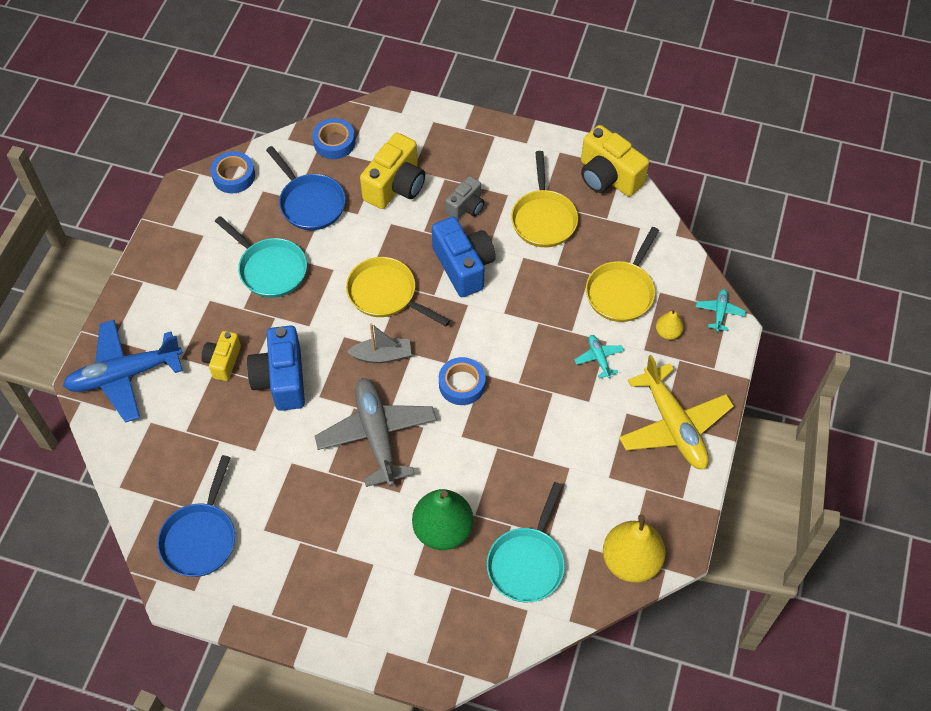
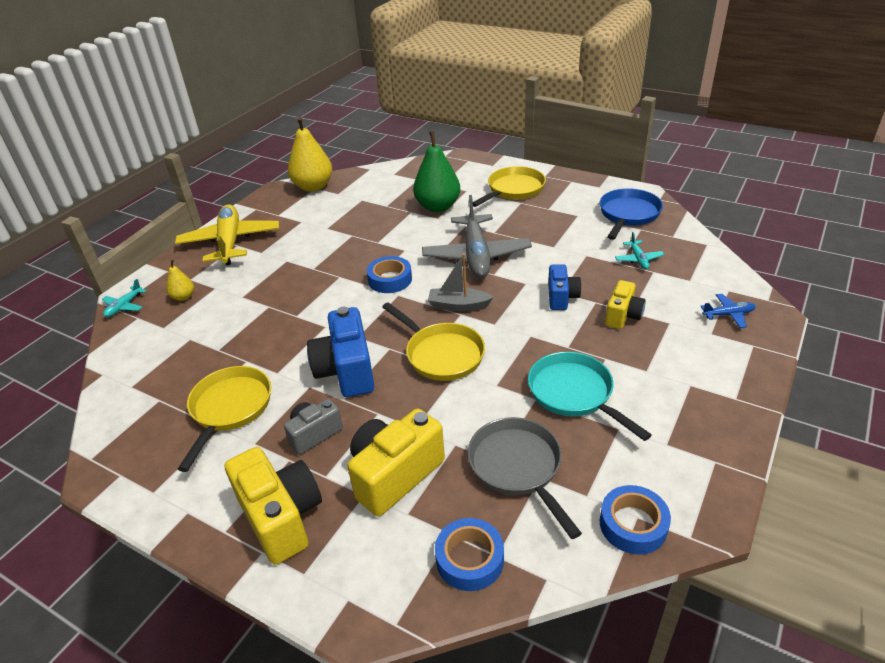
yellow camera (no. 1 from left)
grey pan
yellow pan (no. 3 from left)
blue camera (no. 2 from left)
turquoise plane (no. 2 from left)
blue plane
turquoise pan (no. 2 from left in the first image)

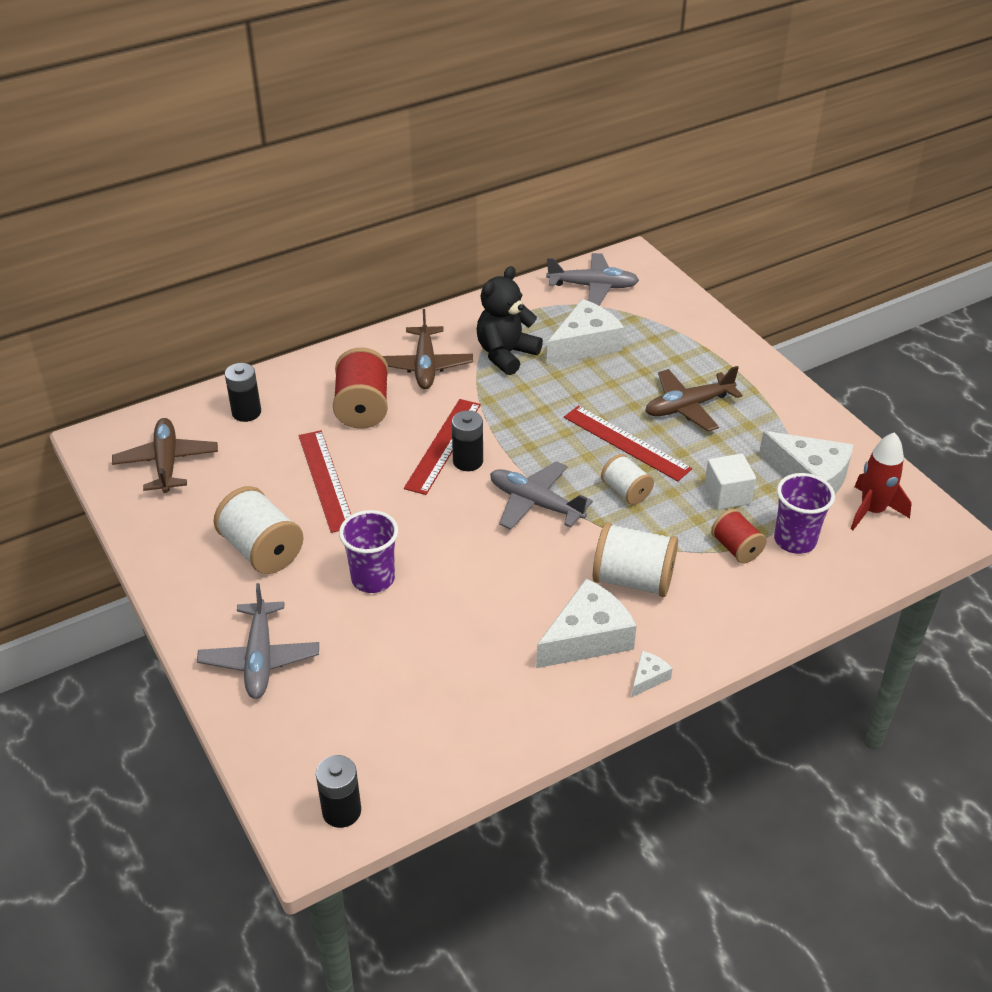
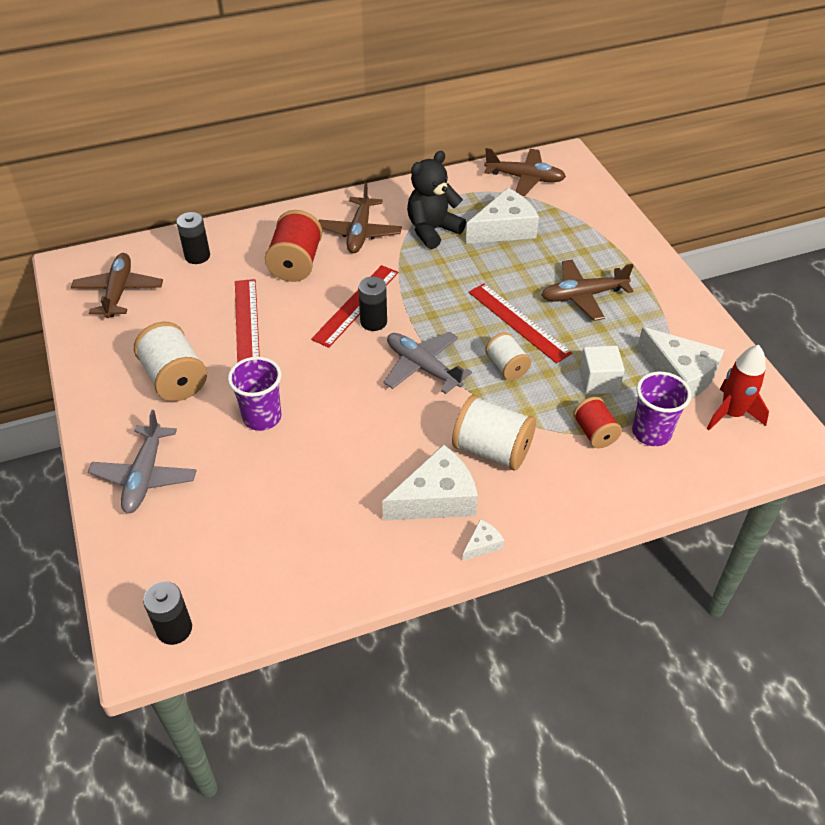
brown plane (no. 3 from left)

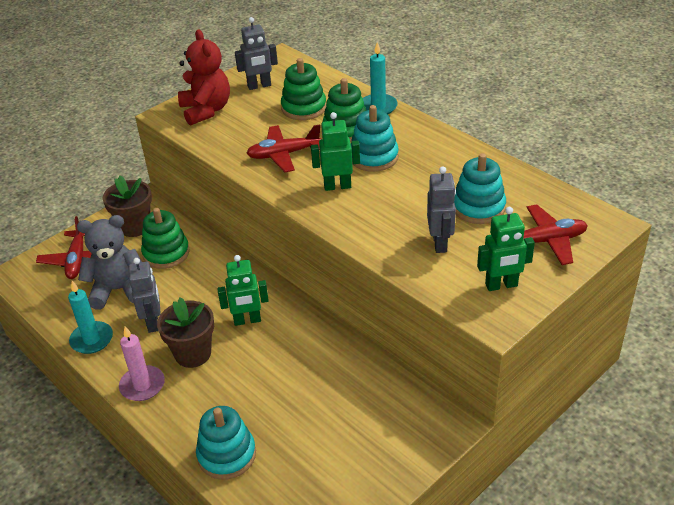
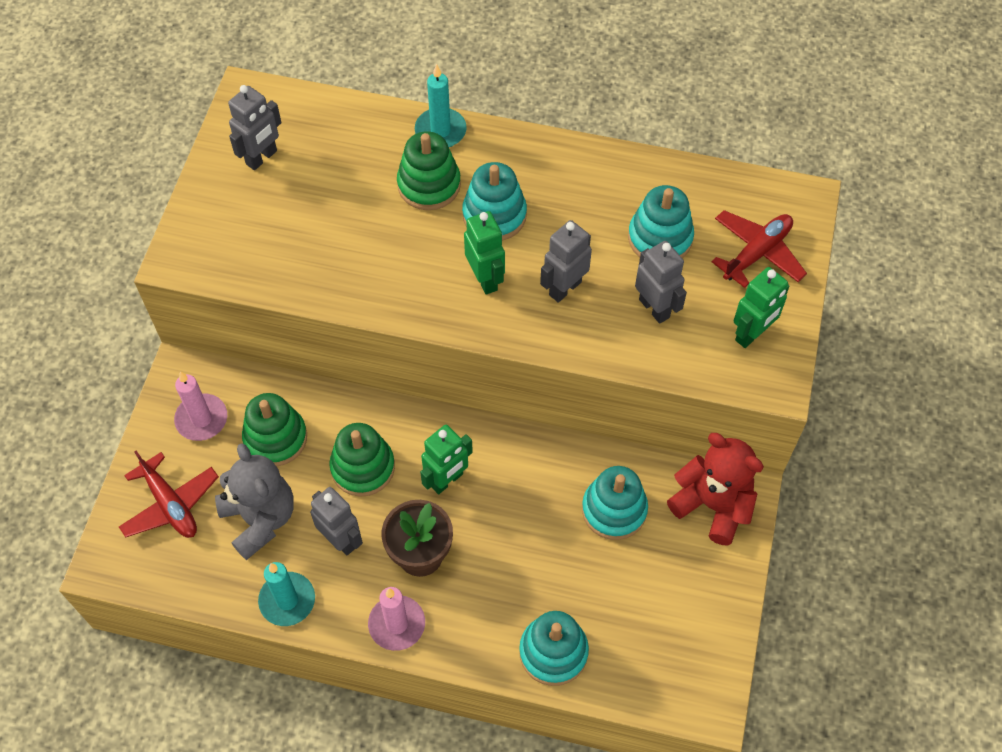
pink candle (no. 1 from left)
grey teddy bear
green stacking toy (no. 2 from left)
green robot (no. 2 from left)
grey robot (no. 3 from left)
turquoise stacking toy (no. 3 from left)
red teddy bear
red plane (no. 2 from left in the first image)

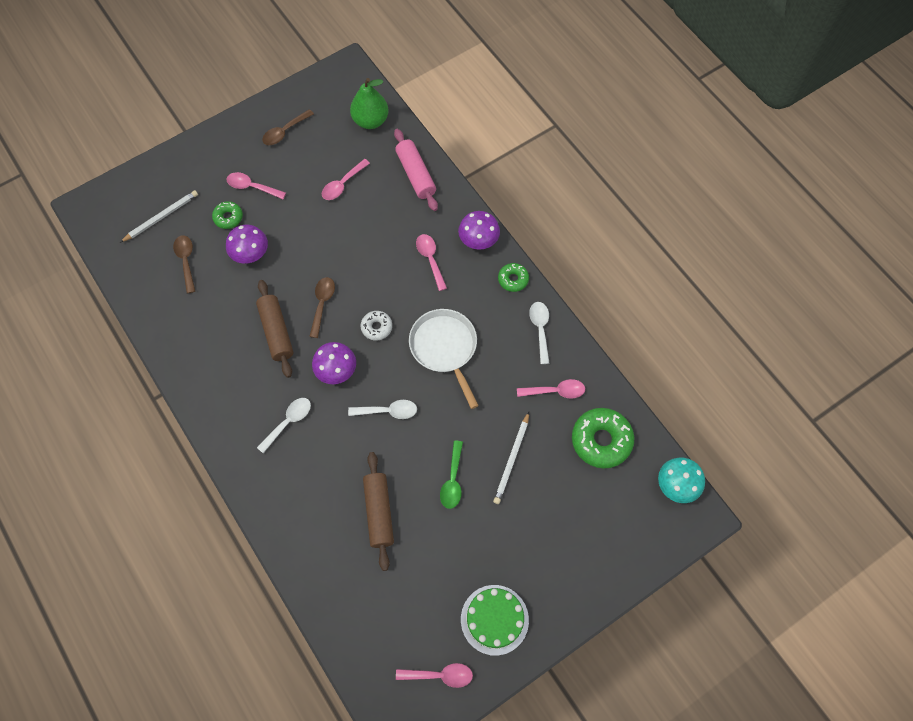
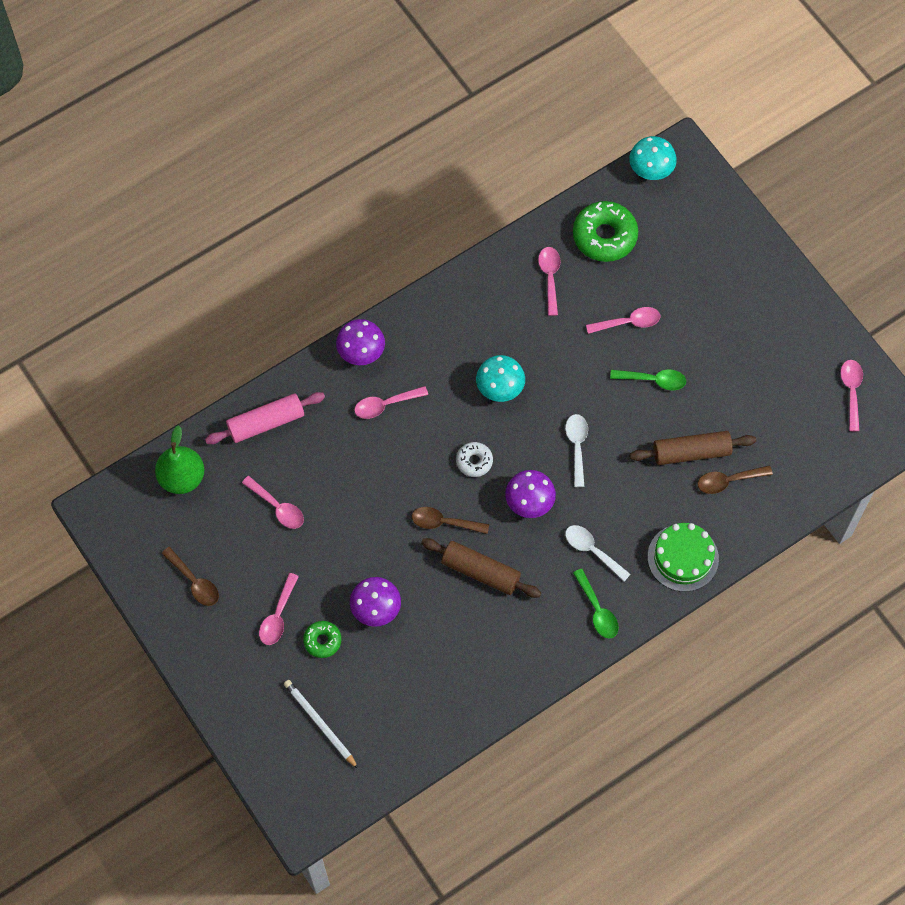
brown rolling pin (no. 1 from left)
turquoise mushroom (no. 1 from left)
green spoon (no. 1 from left)
pink spoon (no. 5 from left)
green cake
brown spoon (no. 3 from left)
green donut (no. 2 from left in the first image)
white spoon (no. 3 from left in the first image)

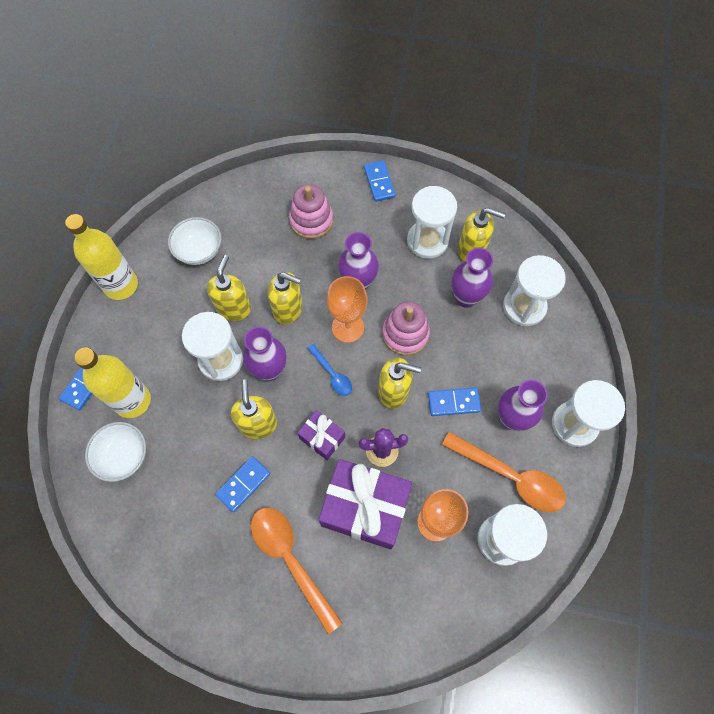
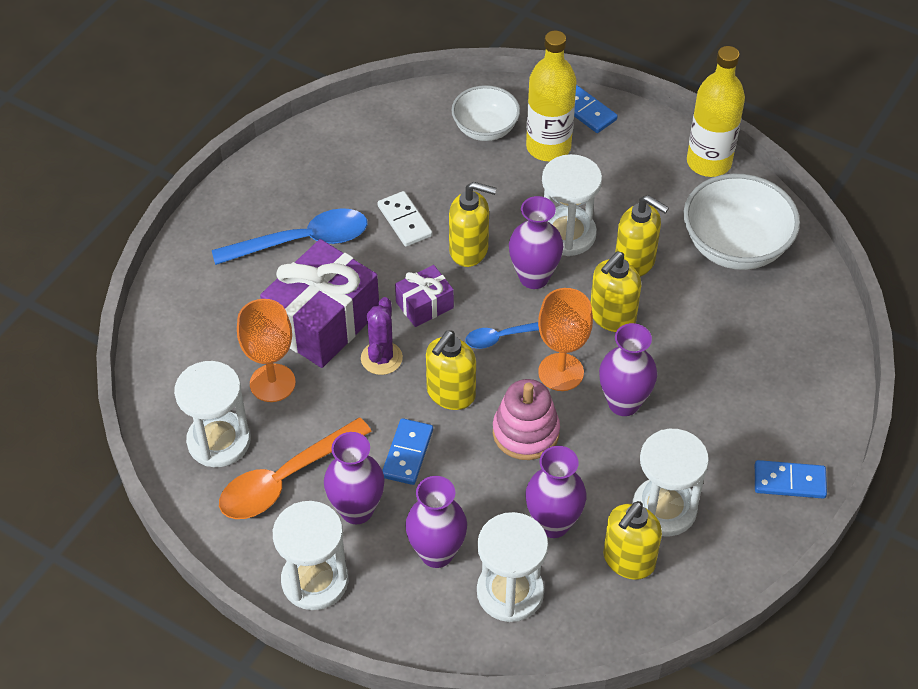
blue spoon (no. 1 from left)
white domino
purple vase (no. 2 from left)
white bowl (no. 2 from left)
pink stacking toy (no. 1 from left in the first image)

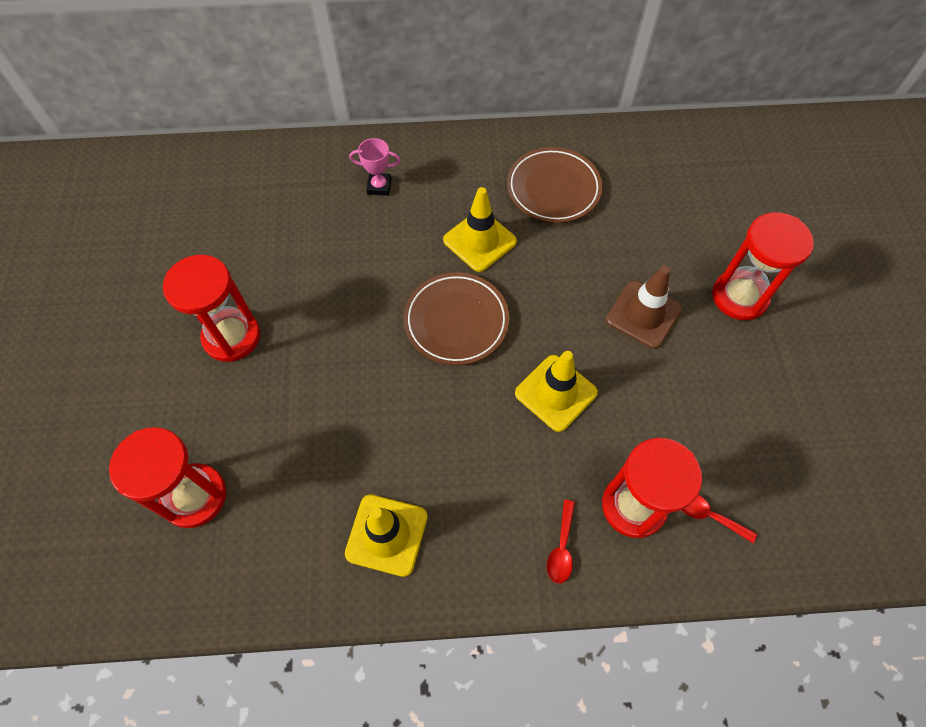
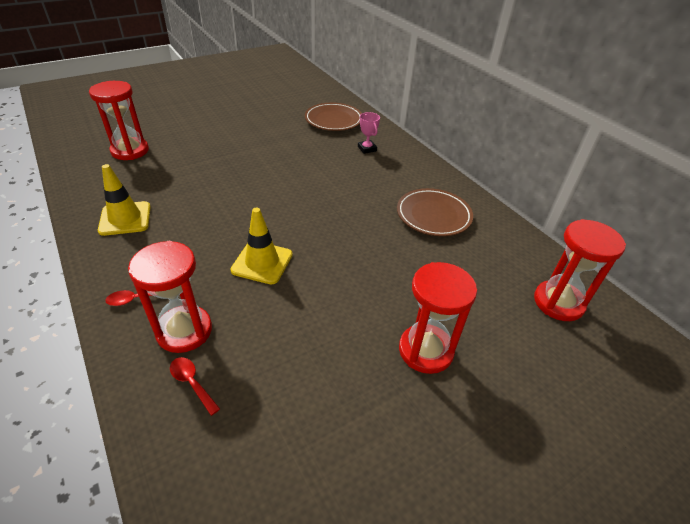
red spoon (no. 2 from left)
brown plate (no. 1 from left)
red hourglass (no. 4 from left)
yellow traffic cone (no. 2 from left in the first image)
brown traffic cone

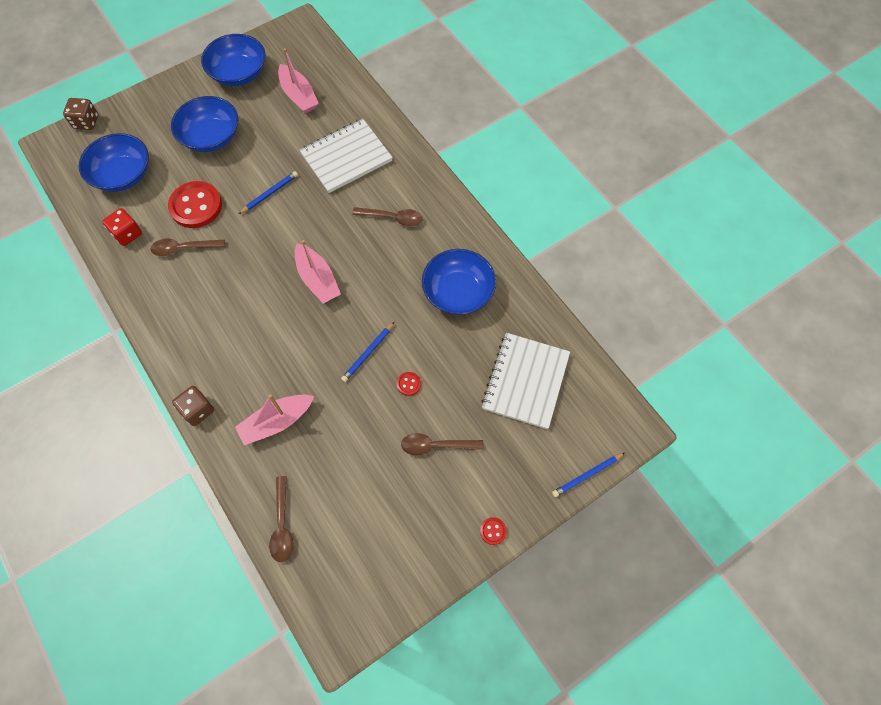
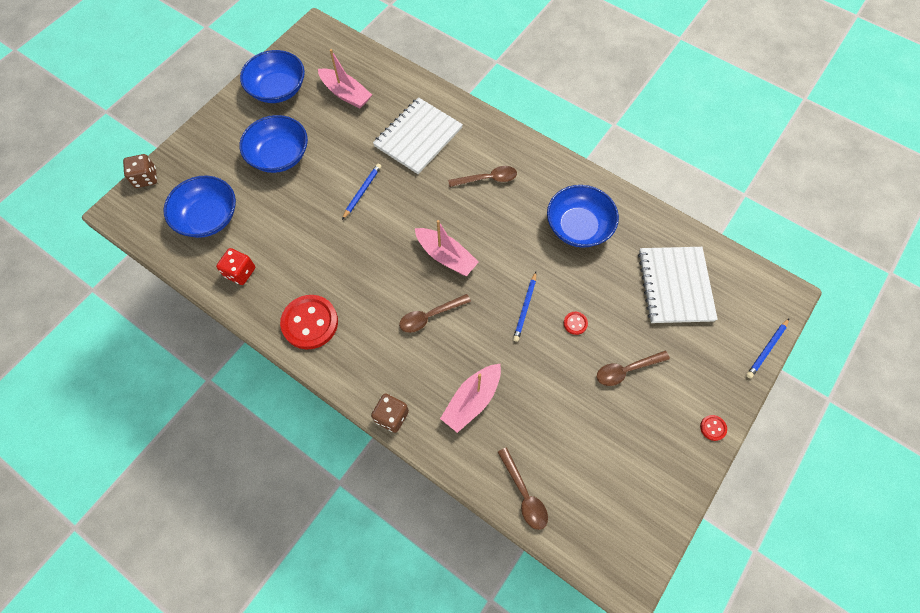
red button (no. 1 from left)
brown spoon (no. 1 from left)

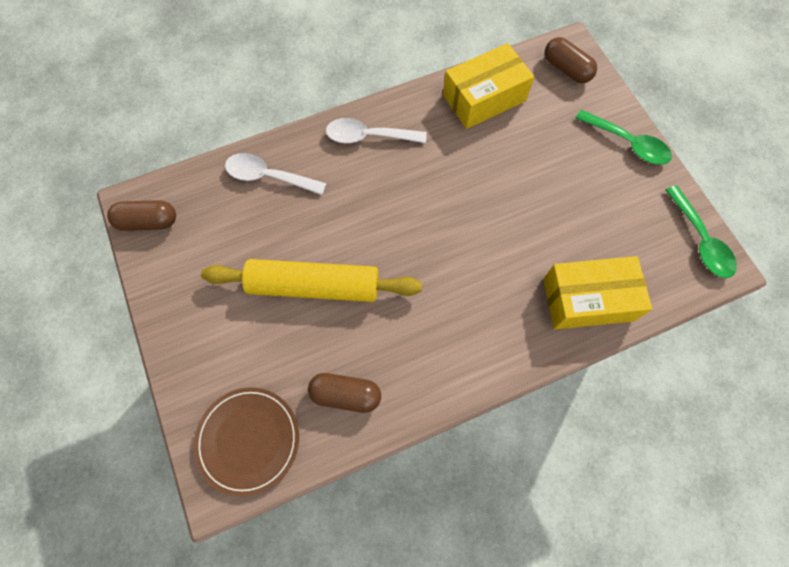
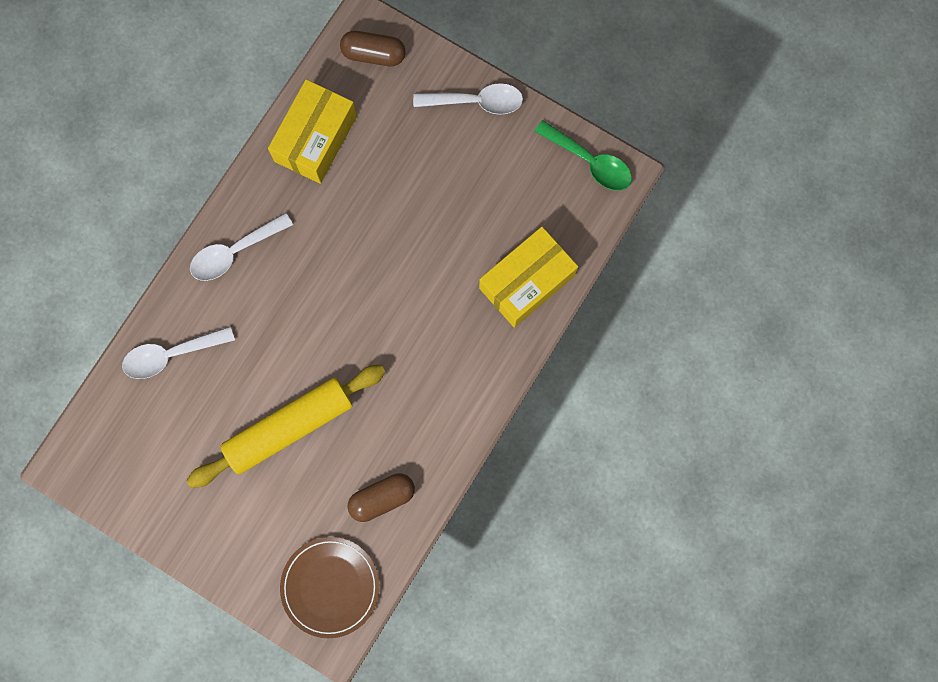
white spoon (no. 3 from left)
brown capsule (no. 1 from left in the first image)

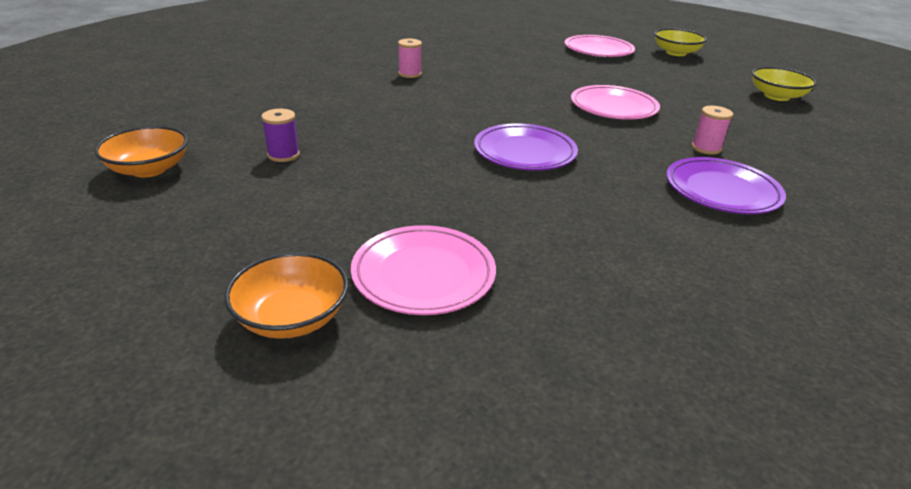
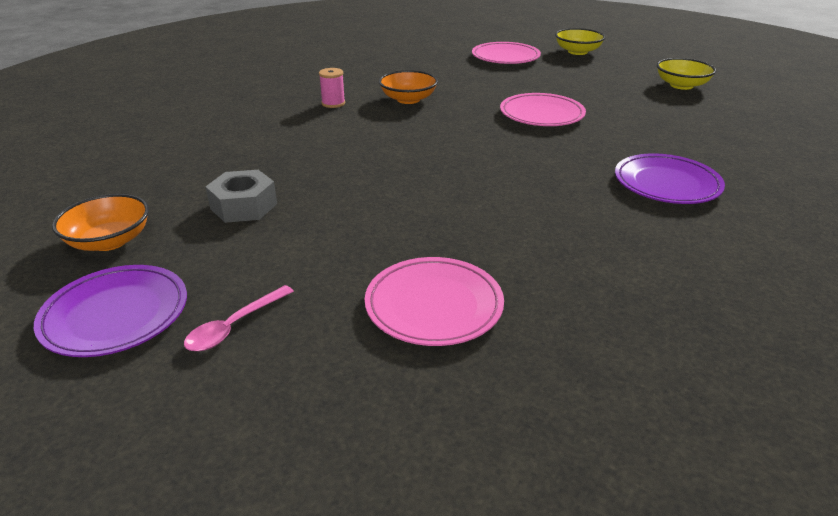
purple plate (no. 1 from left)
pink spoon
grey nut
orange bowl (no. 2 from left)
pink spool (no. 2 from left in the first image)

